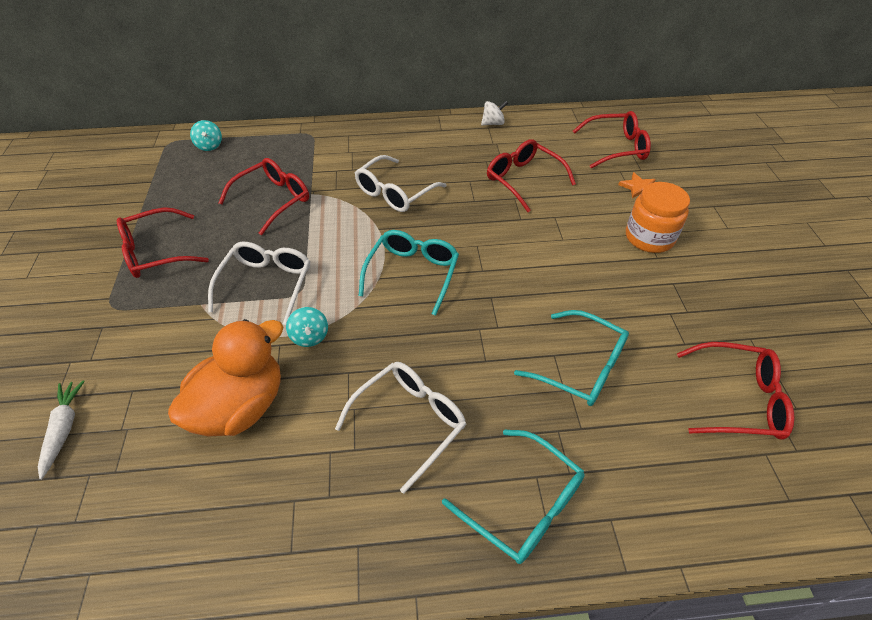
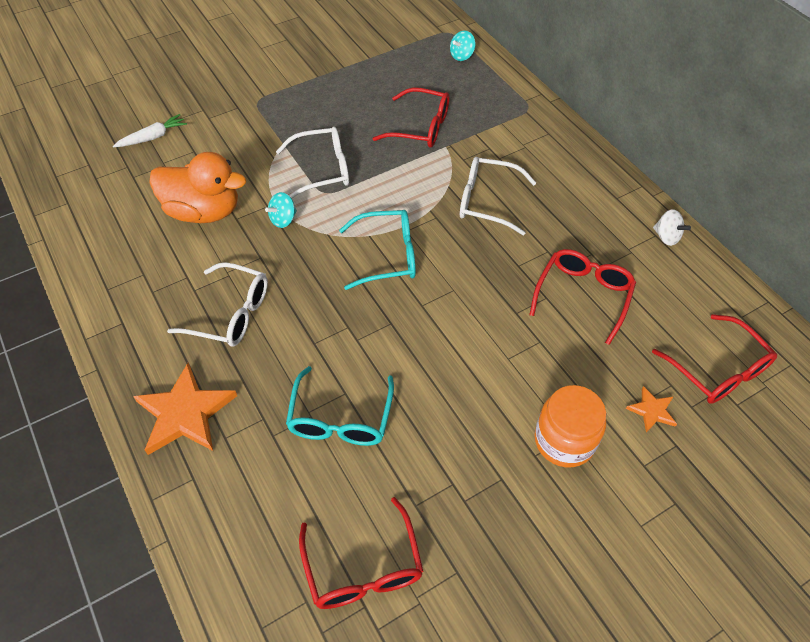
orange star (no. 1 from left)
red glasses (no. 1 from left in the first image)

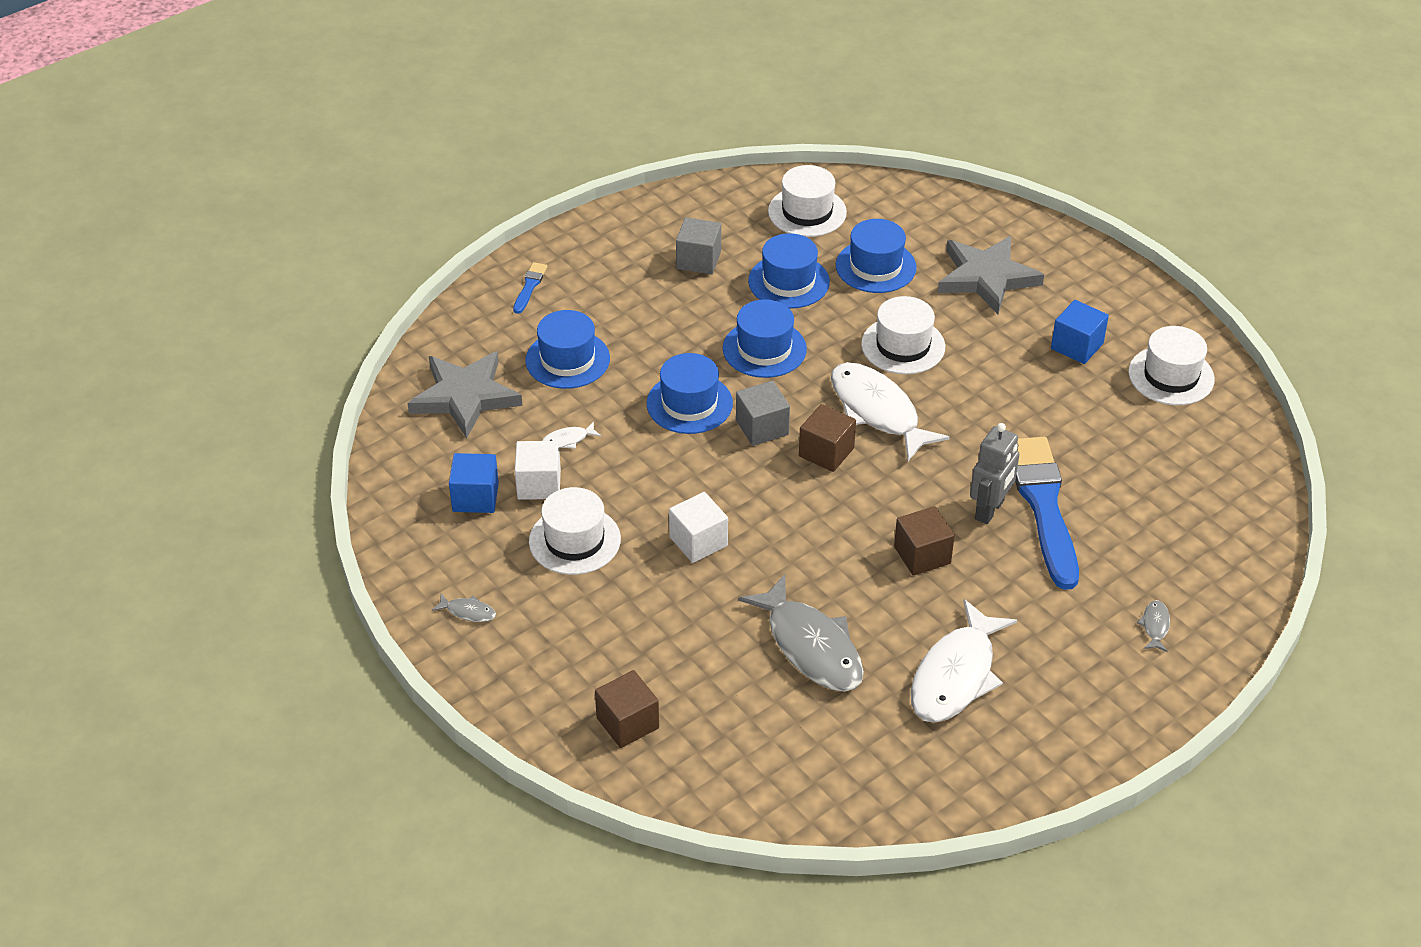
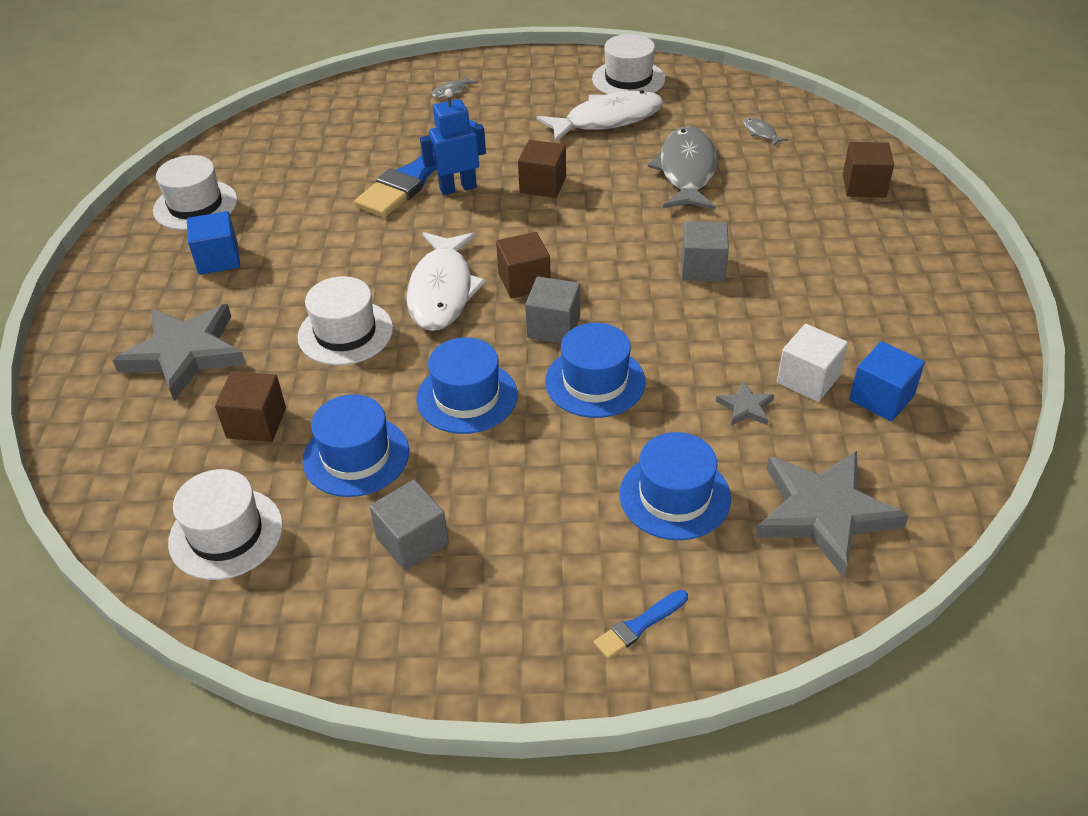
brown cube (no. 1 from left)
blue robot
white hat (no. 4 from left)
grey cube (no. 3 from left)
grey star (no. 2 from left)
grey fish (no. 3 from left)

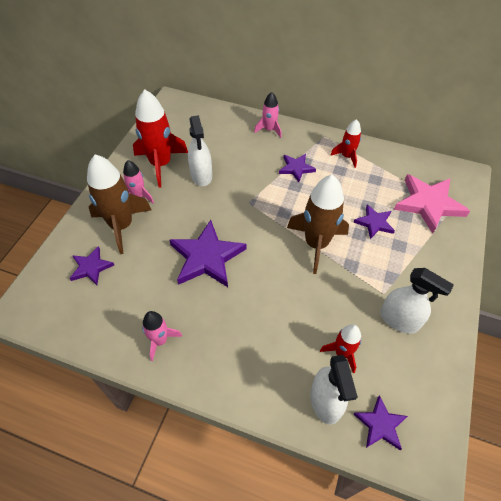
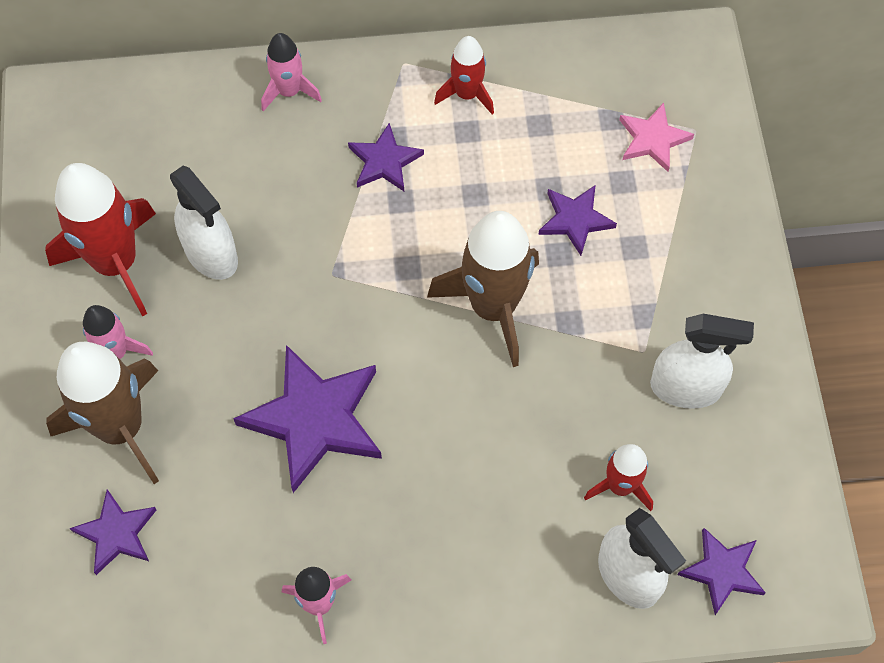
pink star

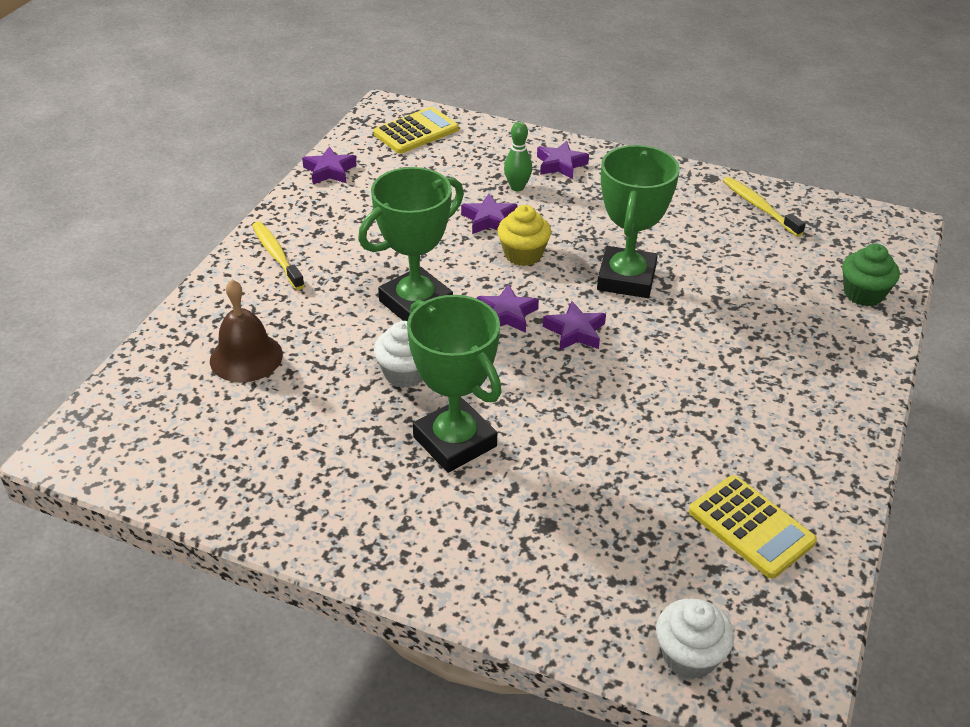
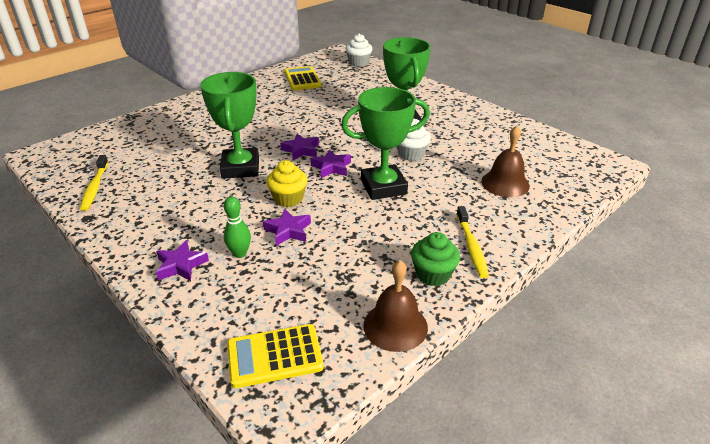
green trophy (no. 1 from left)
brown bell (no. 1 from left)
green cupcake

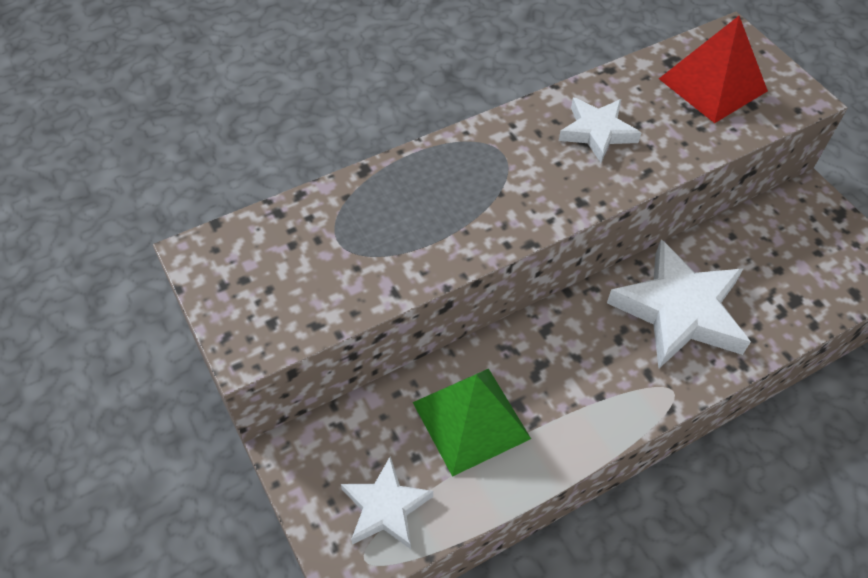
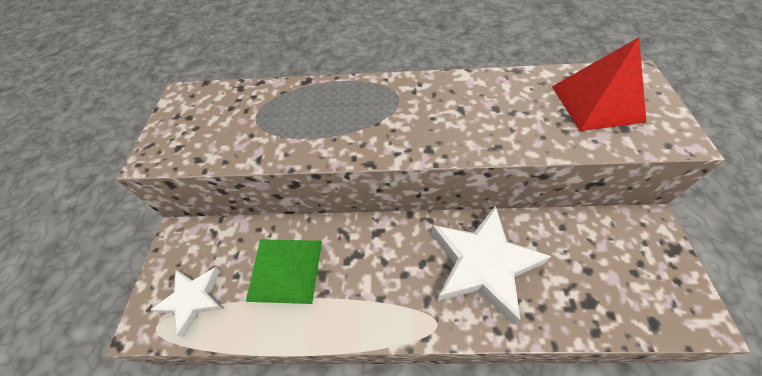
white star (no. 2 from left in the first image)

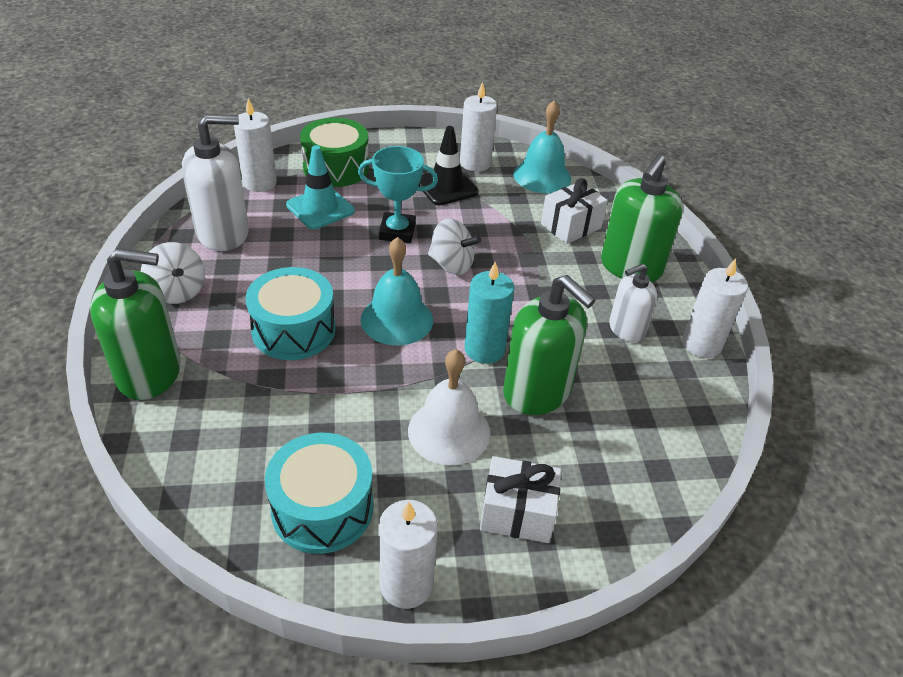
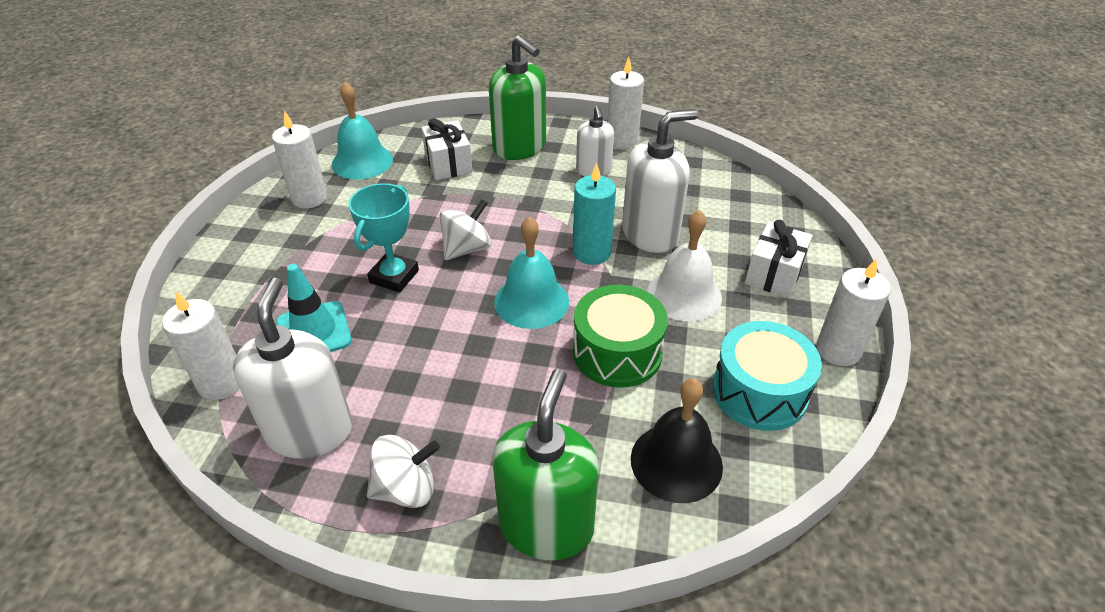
green drum
white soap dispenser (no. 3 from left)
black bell
turquoise drum (no. 1 from left in the first image)
black traffic cone

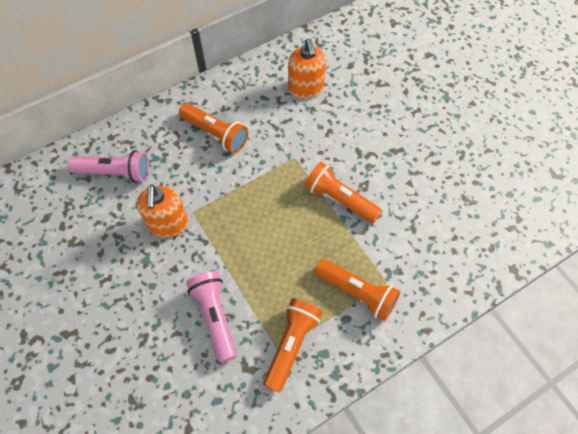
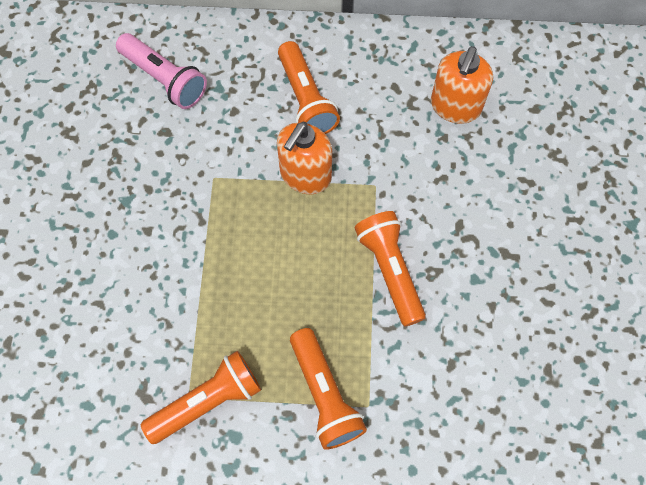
orange soap dispenser (no. 1 from left)
pink flashlight (no. 2 from left in the first image)

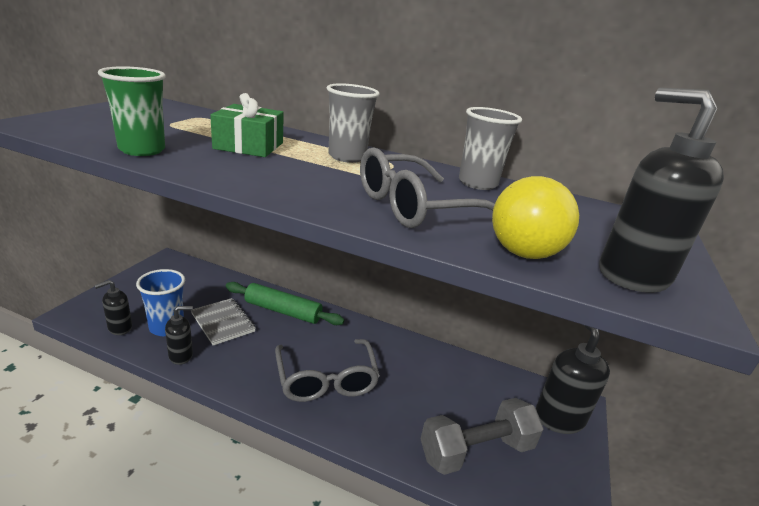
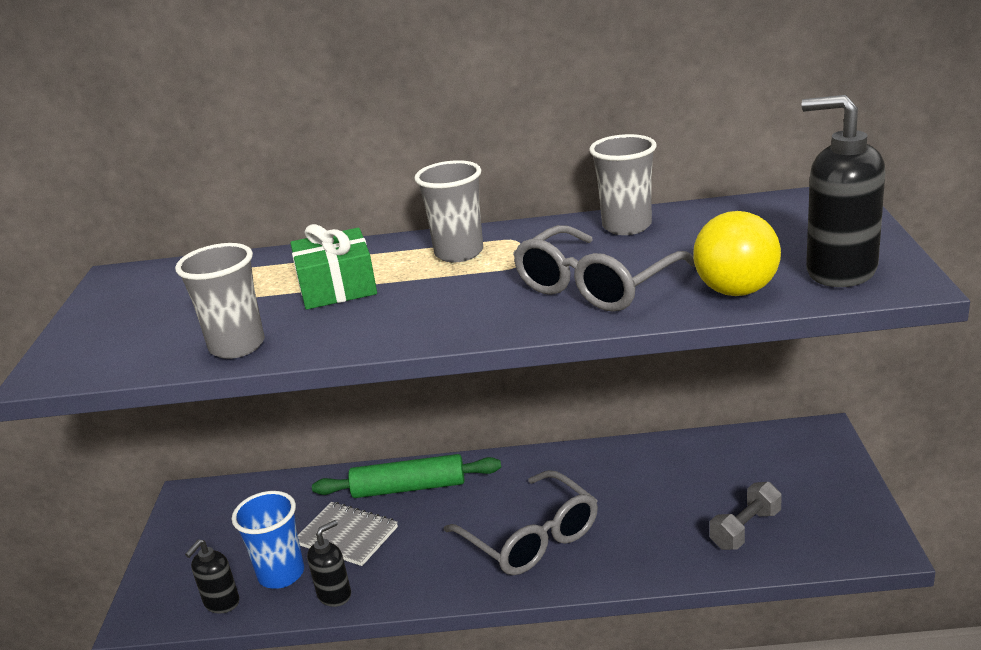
grey cup (no. 1 from left)
grey dumbbell
black soap dispenser (no. 3 from left in the first image)

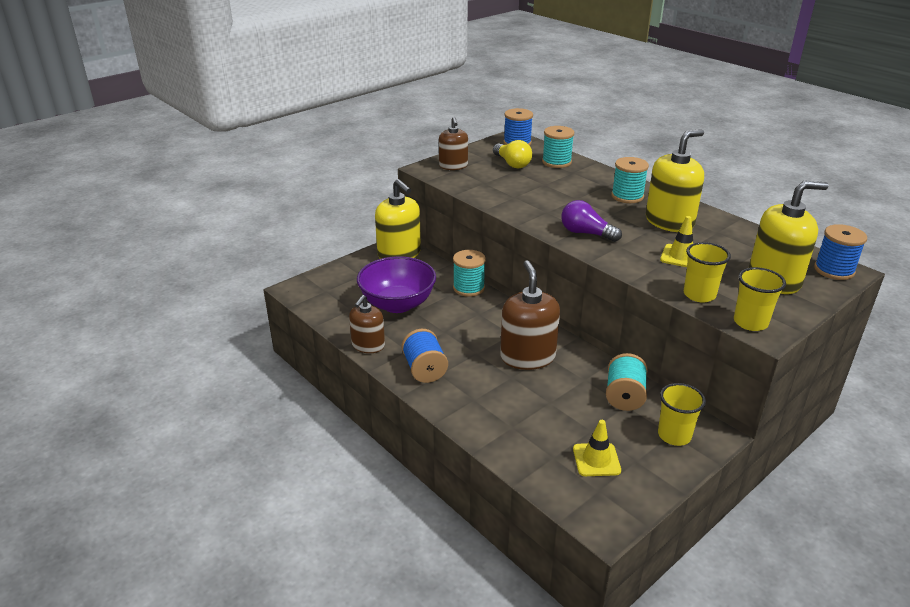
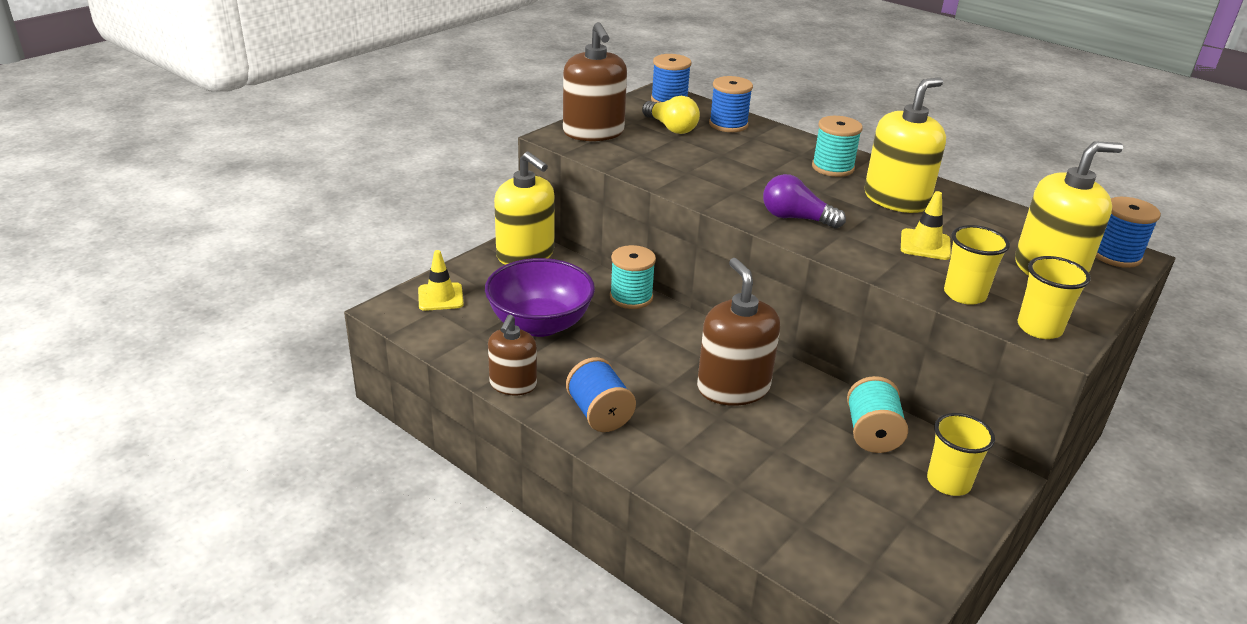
yellow traffic cone (no. 1 from left)
brown soap dispenser (no. 2 from left)
blue spool (no. 3 from left)

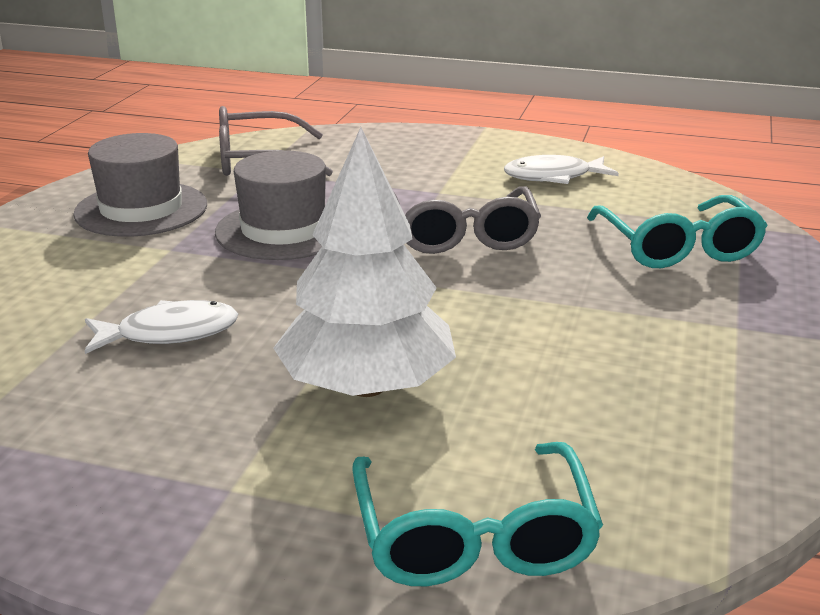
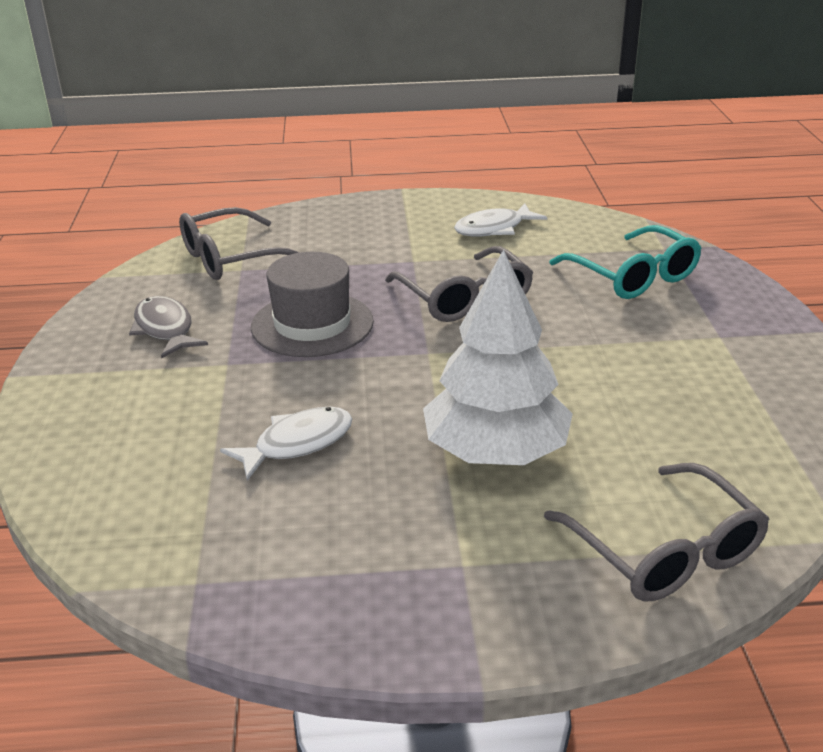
grey fish
grey glasses (no. 3 from left)

